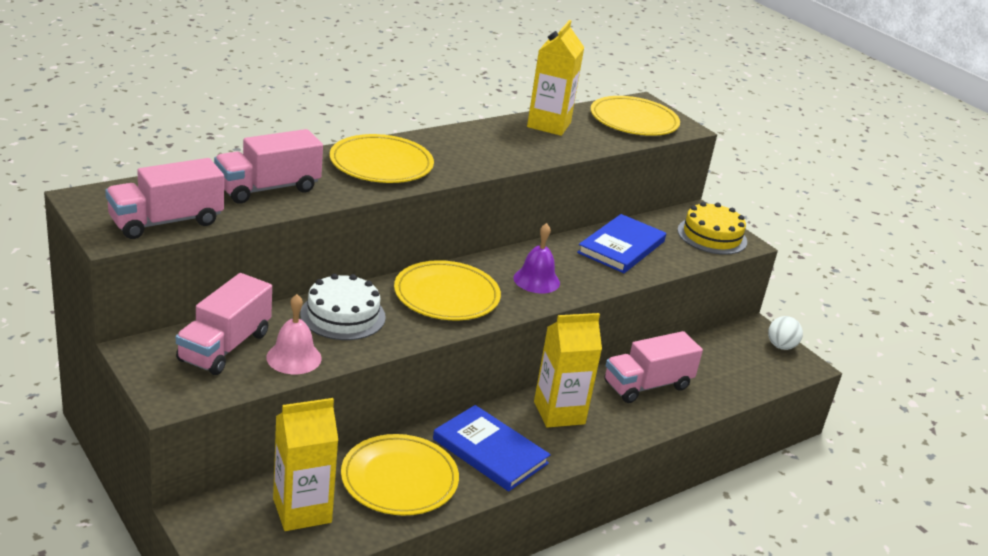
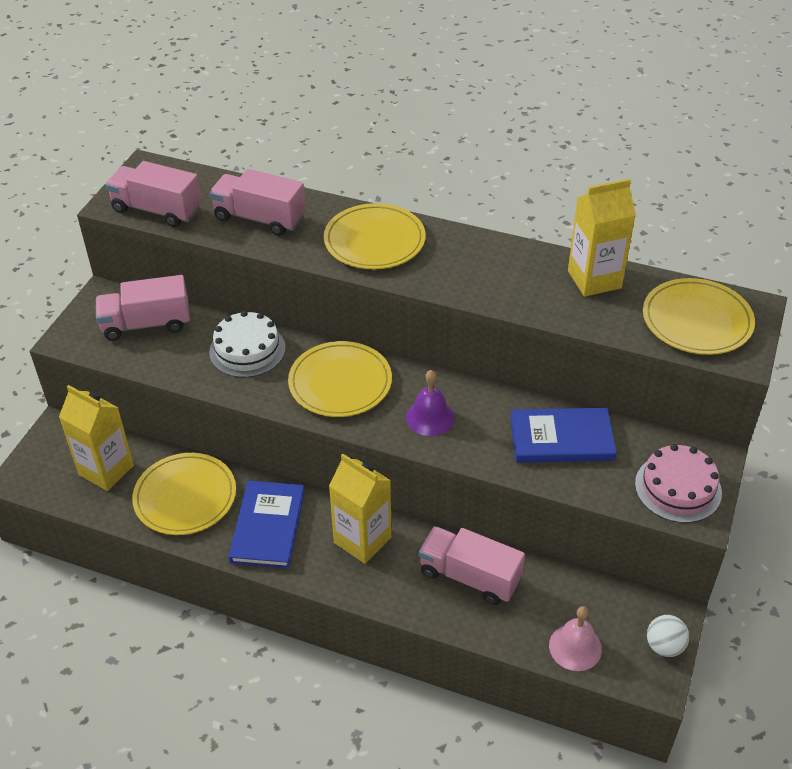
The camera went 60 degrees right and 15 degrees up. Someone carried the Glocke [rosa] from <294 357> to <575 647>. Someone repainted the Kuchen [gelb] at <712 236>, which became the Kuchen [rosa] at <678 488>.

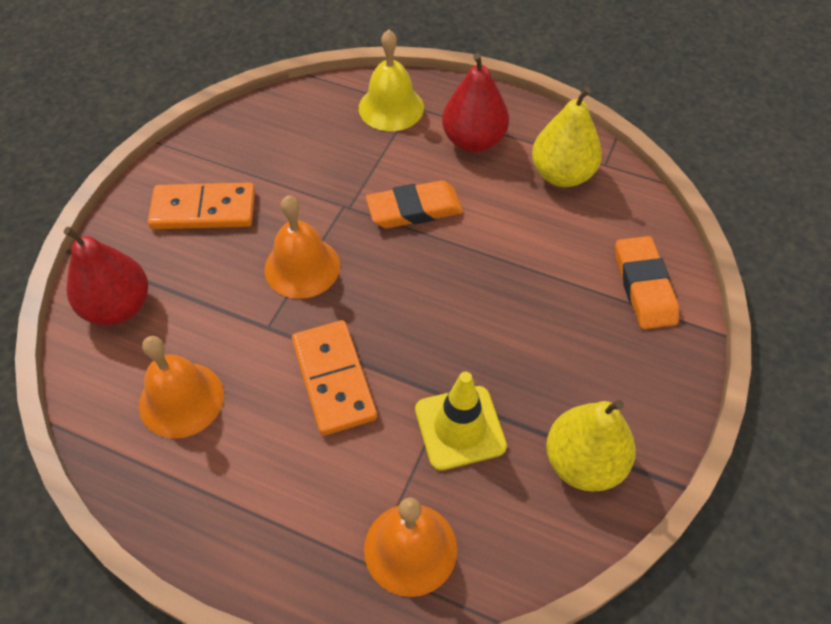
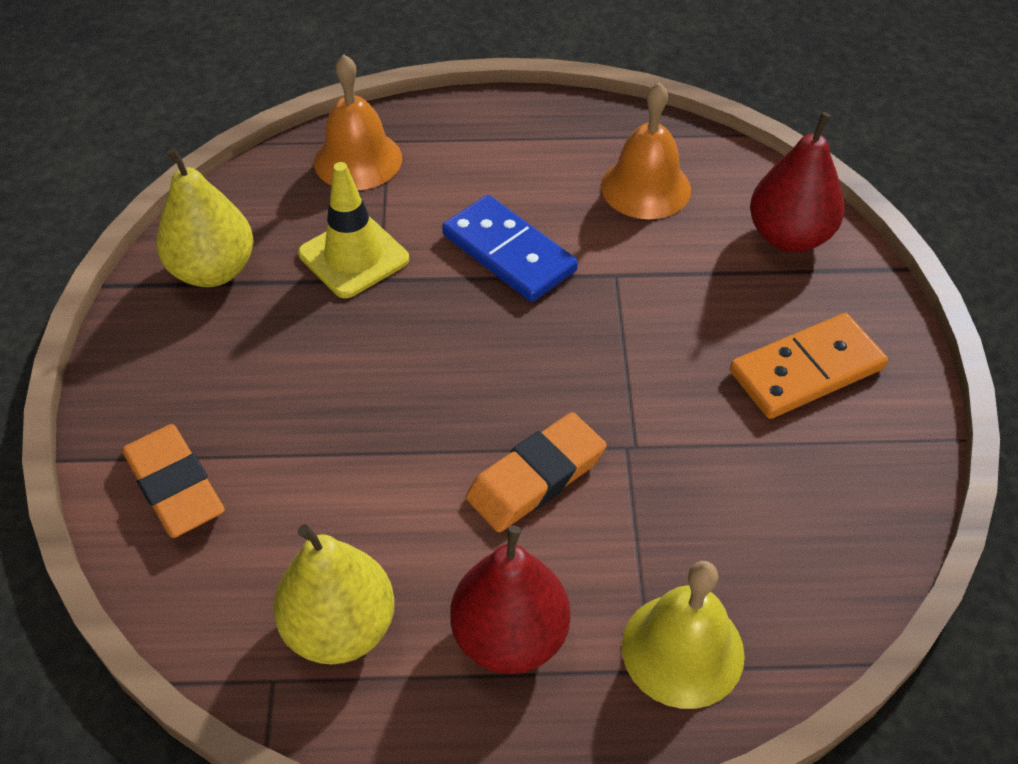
The camera went 155 degrees right and 5 degrees down. Someone took away the Glocke [orange] at <302 267>. Someone repainted the Dominostein [orange] at <334 379>, which became the Dominostein [blau] at <508 253>.

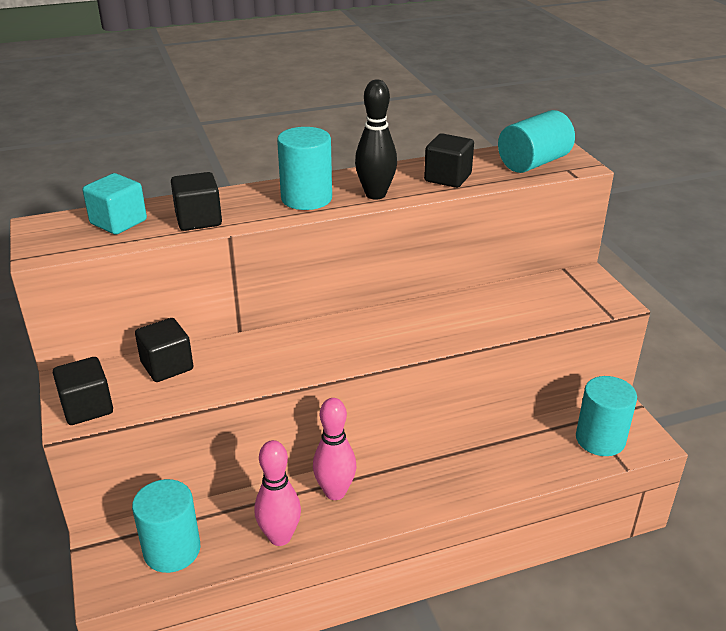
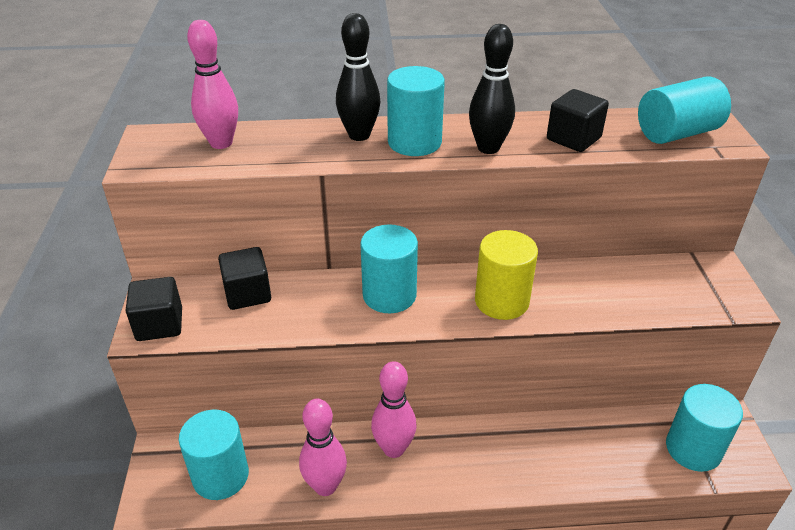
The camera went 15 degrees right and 5 degrees up. Someone swapped the Kubus [türkis] at <118 222> for the Bowlingkegel [rosa] at <221 143>. Someone took away the Kubus [schwarz] at <198 219>. Someone put down the Bowlingkegel [schwarz] at <359 135>. Someone put down the Vollzylinder [türkis] at <389 295>. Someone put down the Vollzylinder [gelb] at <501 301>.

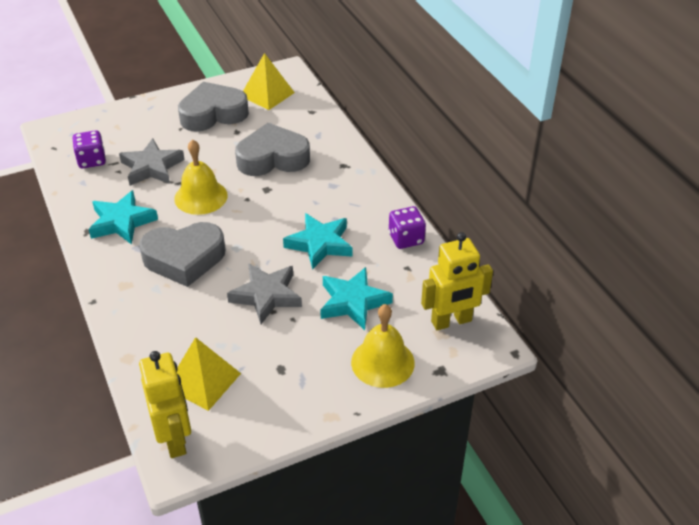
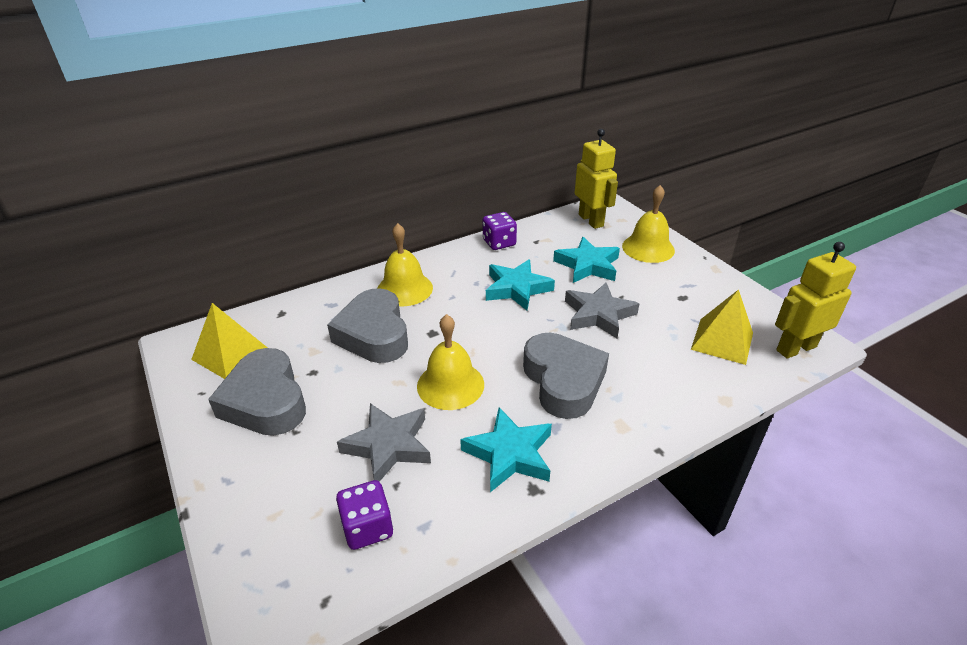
The camera went 95 degrees left and 5 degrees down. Someone put down the Glocke [gelb] at <404 289>.

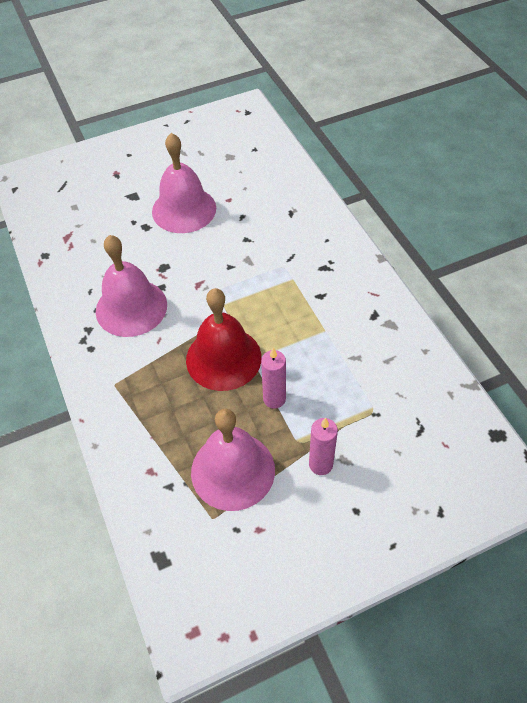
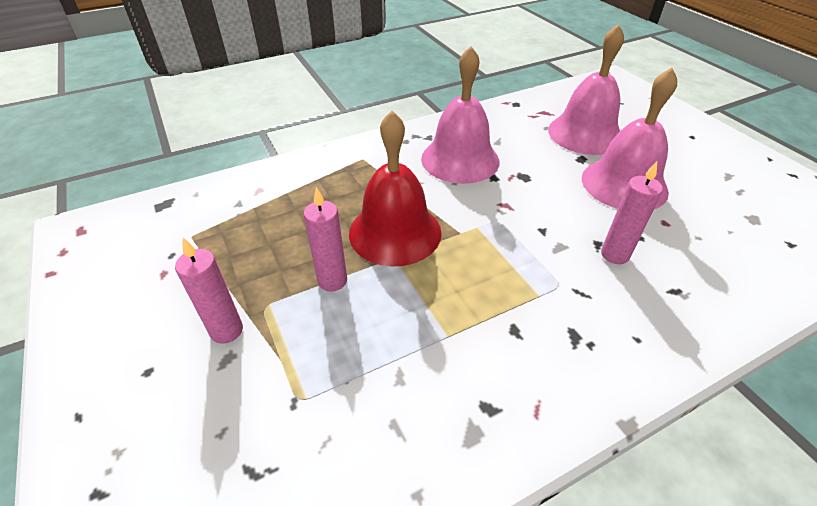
The camera went 85 degrees right and 10 degrees down. Someone carried the Glocke [rosa] from <233 470> to <585 134>. Someone put down the Kerze [rosa] at <614 254>.

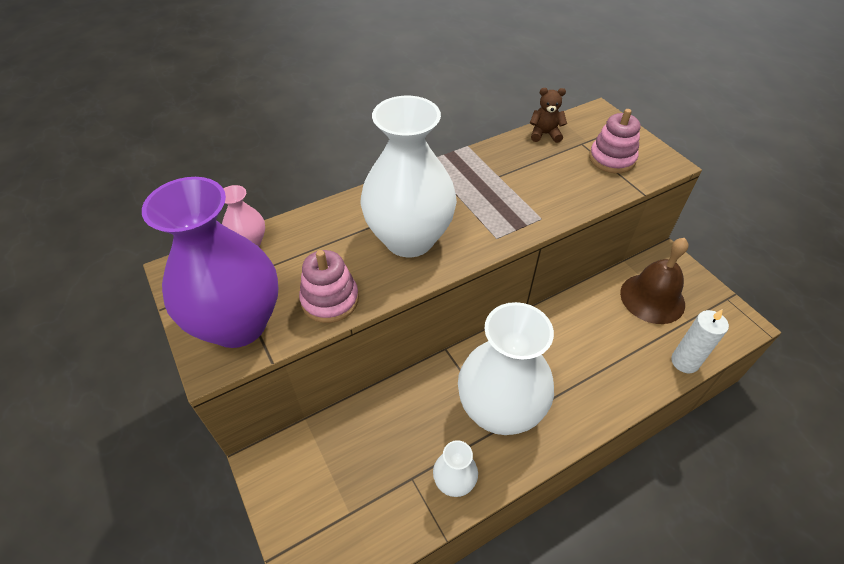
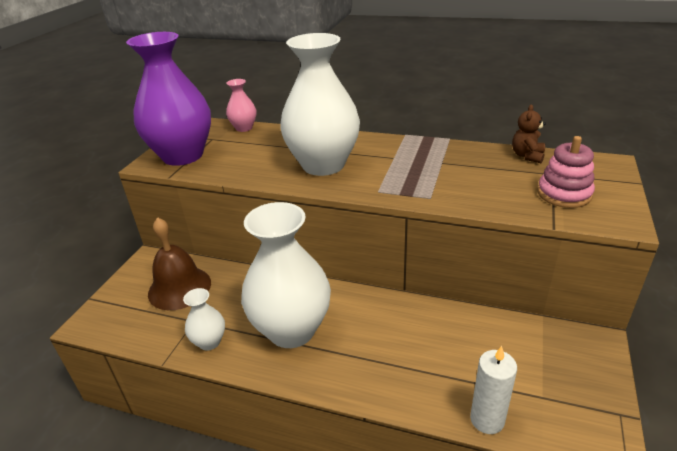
The camera went 50 degrees right and 15 degrees down. Someone took away the Stapelspielzeug [rosa] at <330 300>. Someone rotated the Teddybär [braun] at <545 134> by 120 degrees counterclockwise. Someone carried the Glocke [braun] from <652 298> to <179 288>.

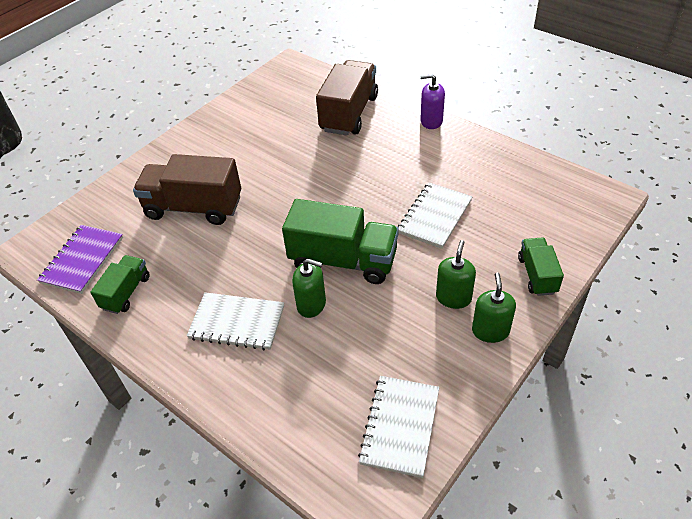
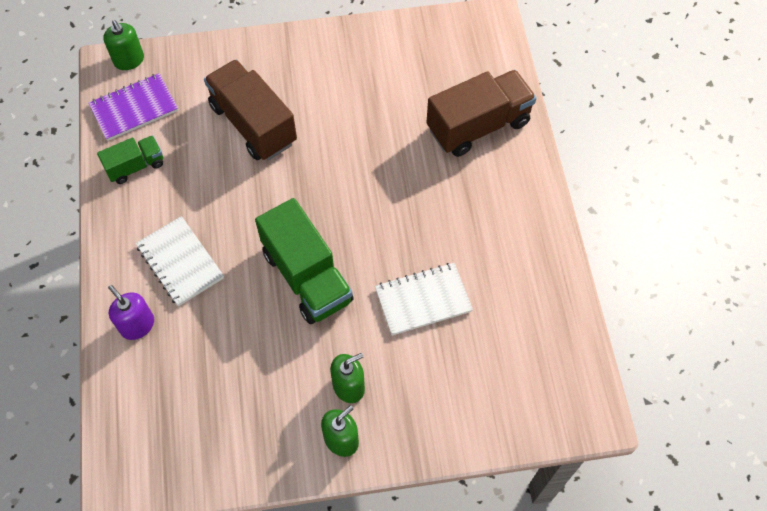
The camera went 40 degrees right and 15 degrees up. Someone carried the Seifenspender [grün] from <311 304> to <129 60>. Someone took away the Notizbuch [weiß] at <400 426>. Someone carried the Seifenspender [lila] from <431 121> to <137 325>. Someone took away the Lastwagen [grün] at <537 275>.

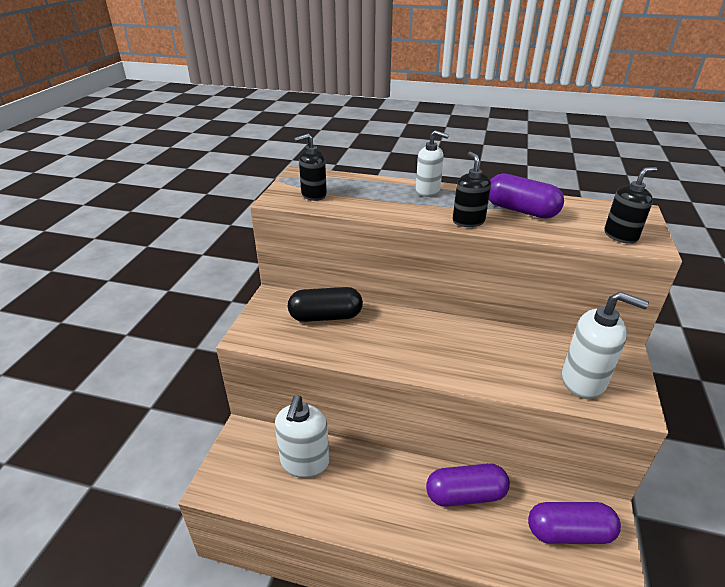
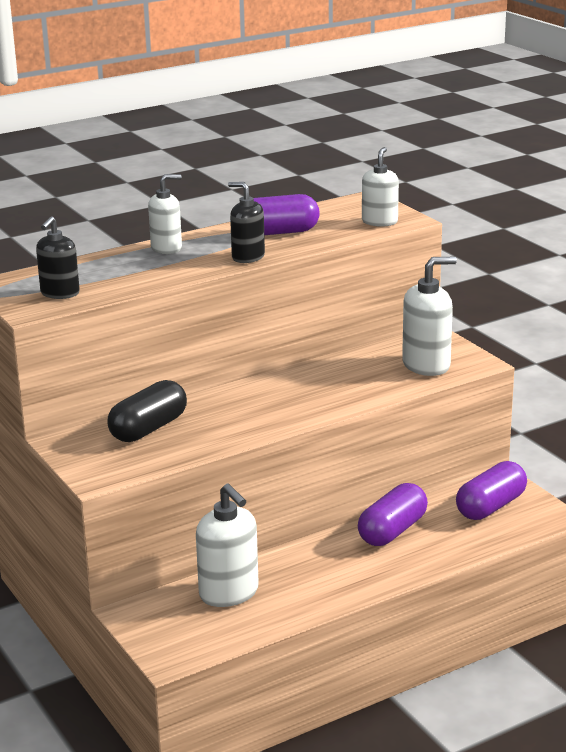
The camera went 45 degrees left and 10 degrees down. Someone repainted the Seifenspender [schwarz] at <620 236>, which became the Seifenspender [weiß] at <379 222>.

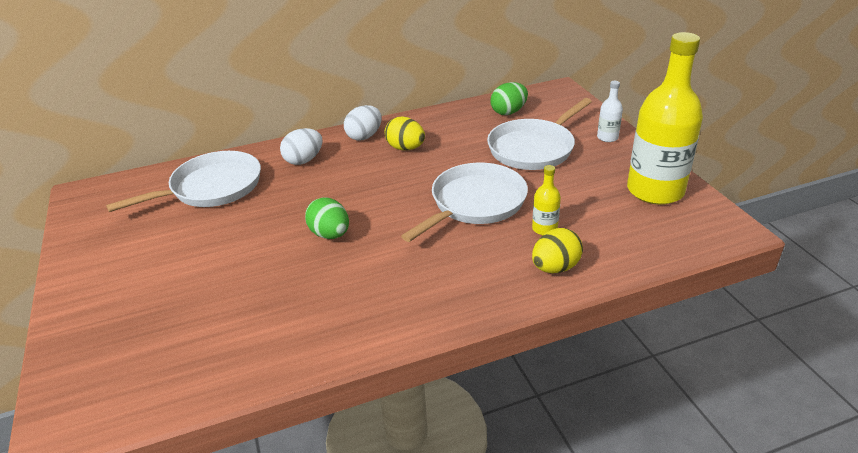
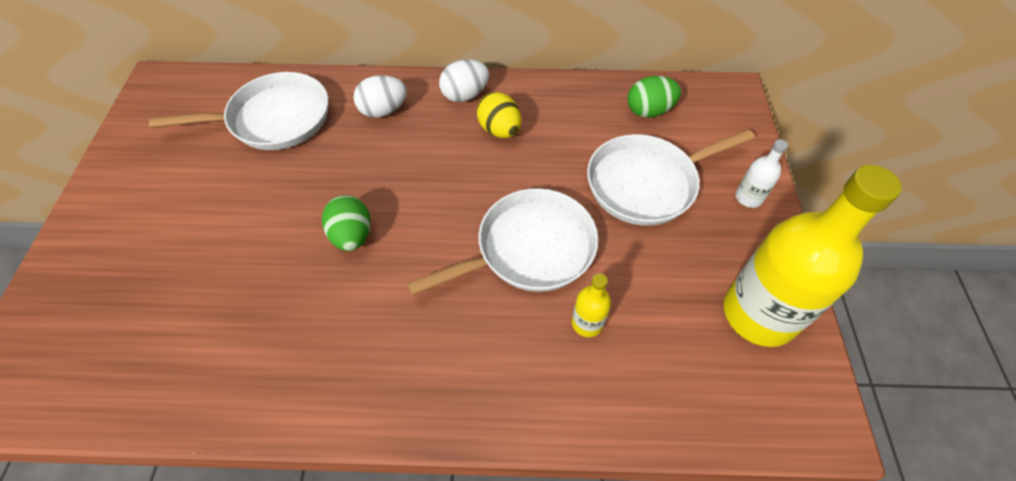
The camera went 20 degrees right and 20 degrees up. Someone took away the Ei [gelb] at <555 268>.

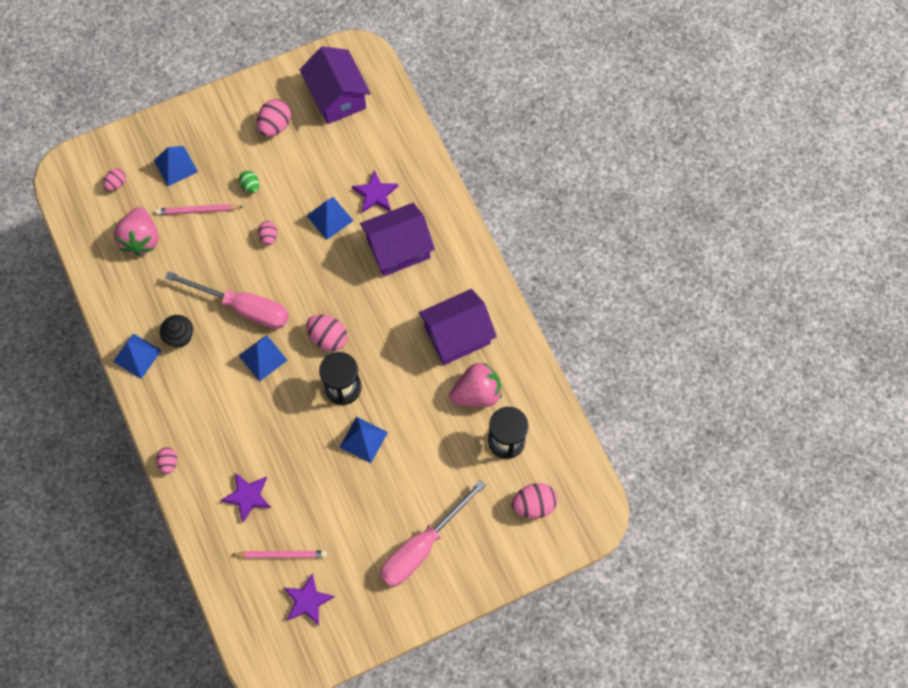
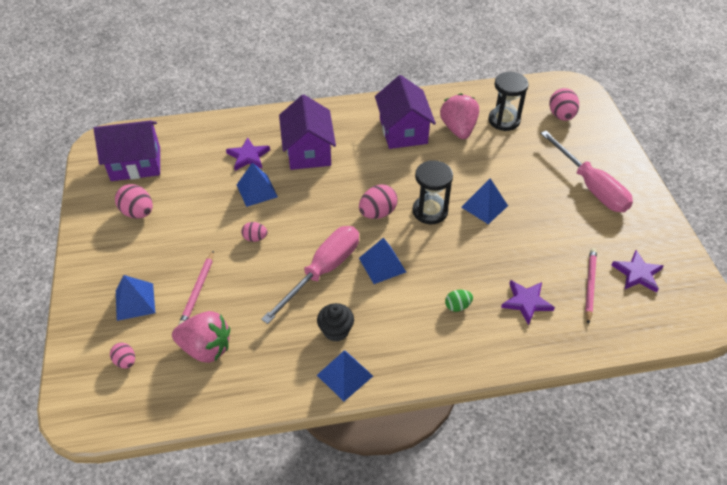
The camera went 75 degrees left and 20 degrees down. Someone took away the Ei [rosa] at <169 462>. Someone carried the Ei [grün] from <250 186> to <457 306>.

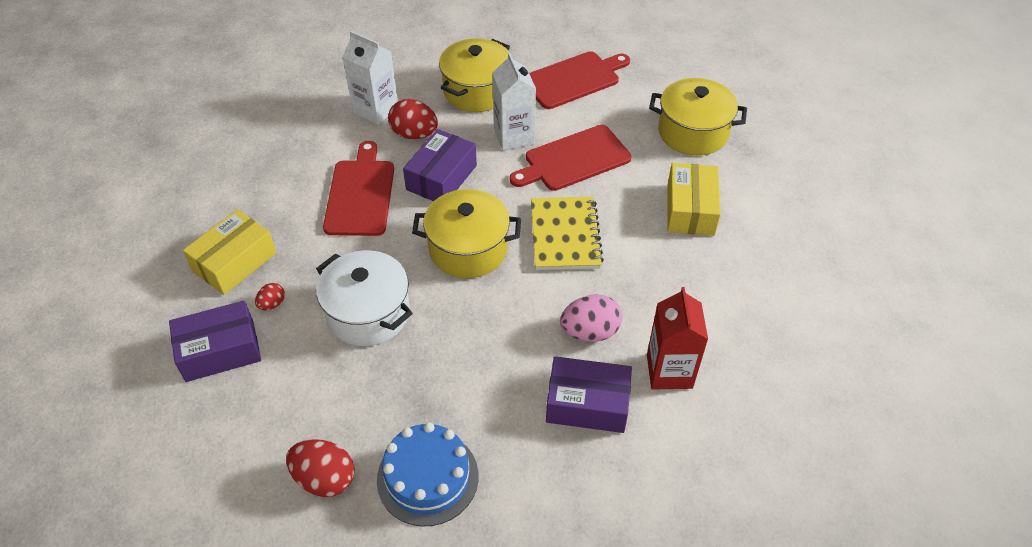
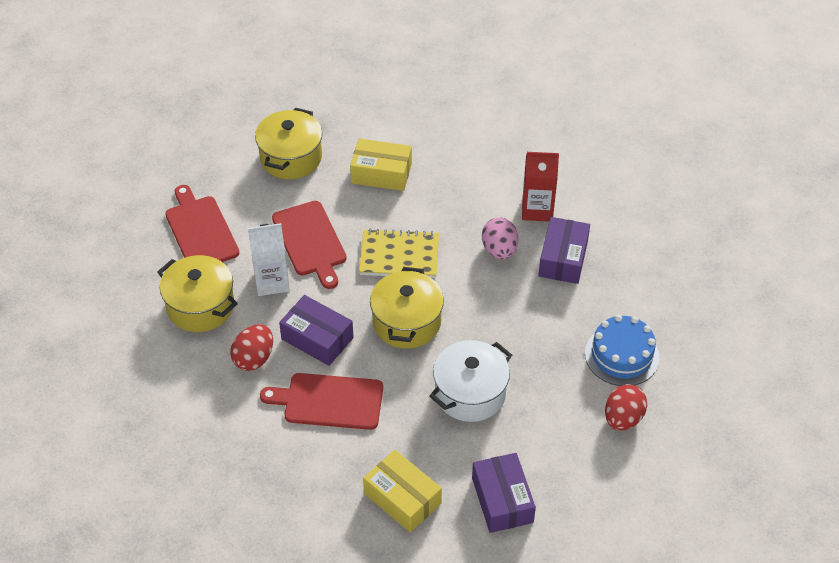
The camera went 85 degrees left and 0 degrees up. Someone took away the Ei [rot] at <272 304>. Someone took away the Getränkekarton [weiß] at <376 110>.

